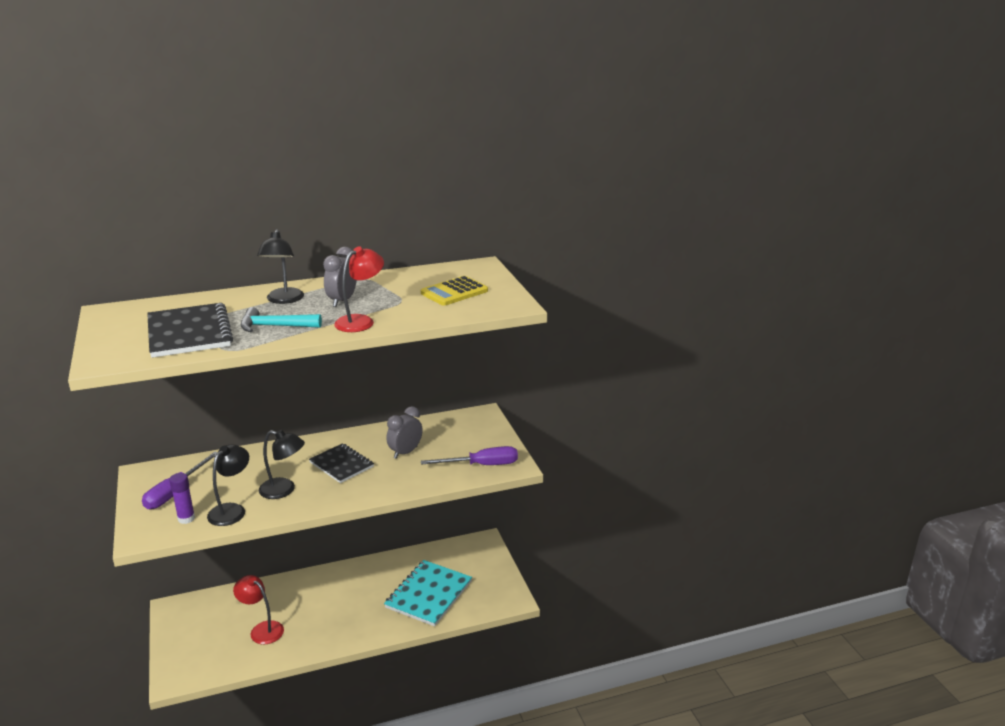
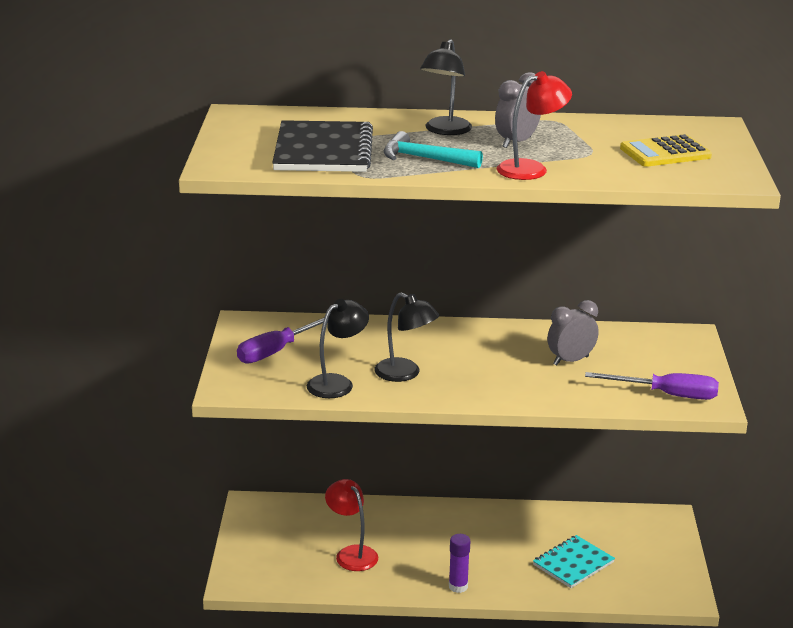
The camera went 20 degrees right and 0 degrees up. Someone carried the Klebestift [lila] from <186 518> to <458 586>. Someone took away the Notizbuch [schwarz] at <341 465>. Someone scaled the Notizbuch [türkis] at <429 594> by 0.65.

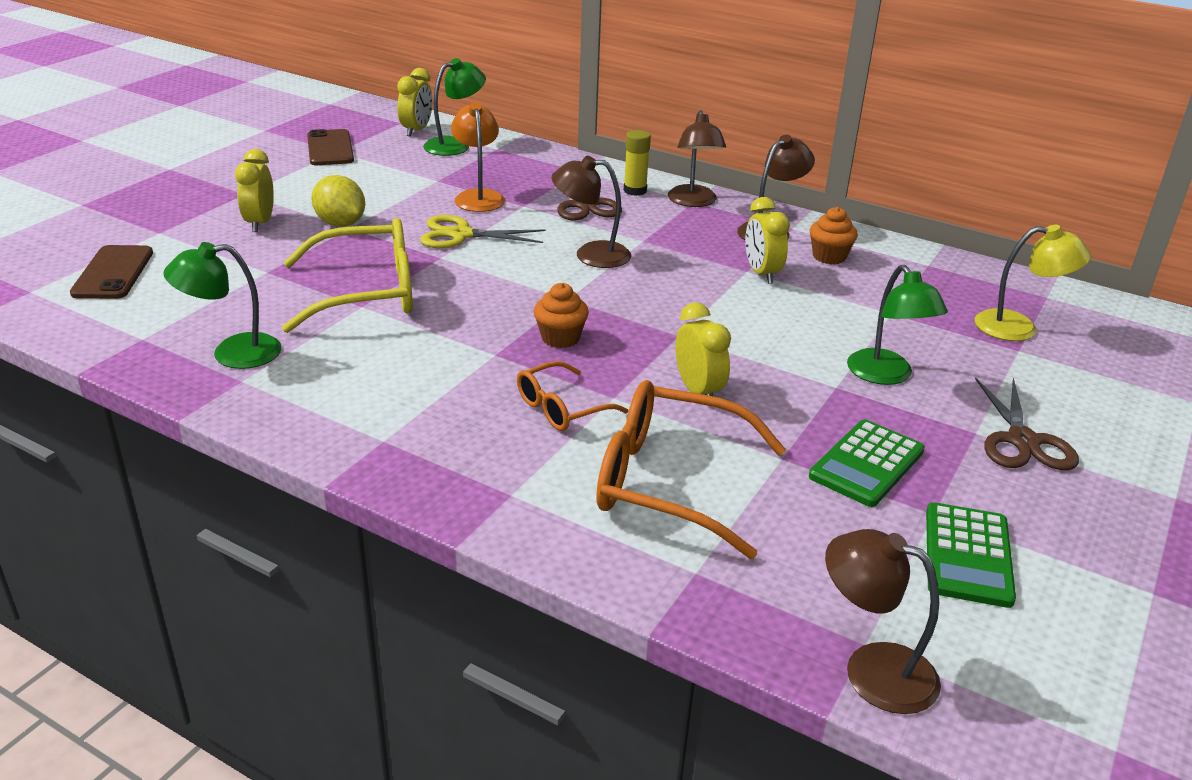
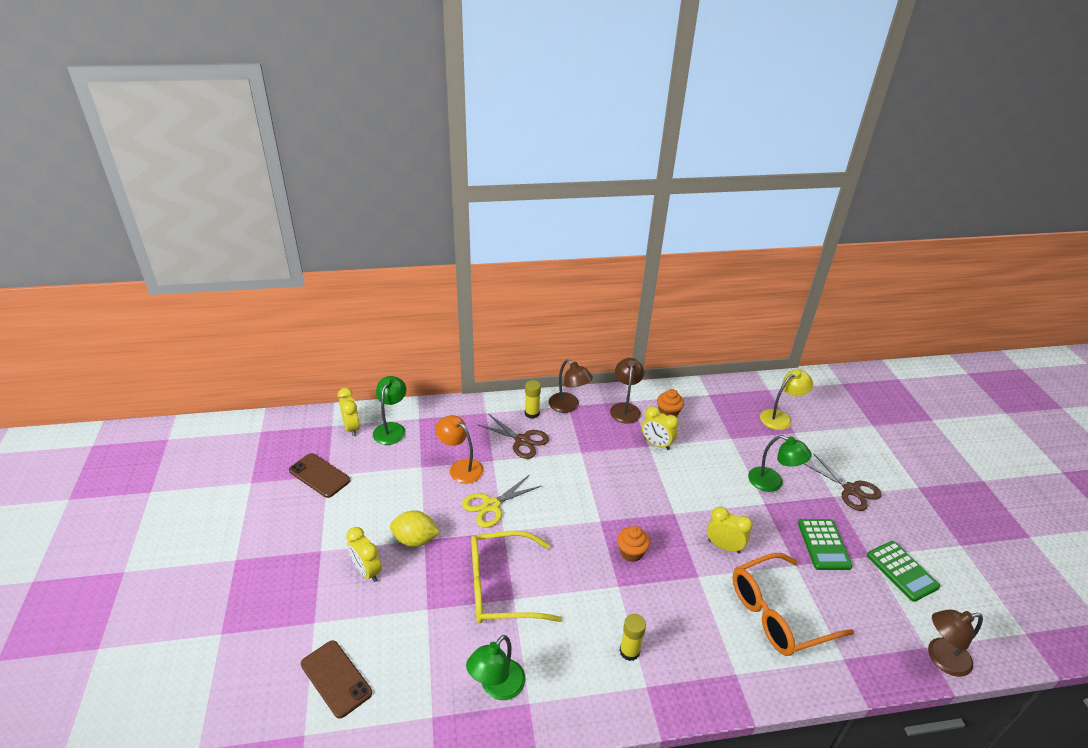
The camera went 40 degrees left and 5 degrees up. Someone rotated the Brille [gelb] at <365 293> by 135 degrees counterclockwise. Someone took away the Brille [orange] at <562 408>. Someone took away the Lampe [braun] at <591 255>. Someone put down the Klebestift [gelb] at <629 651>.

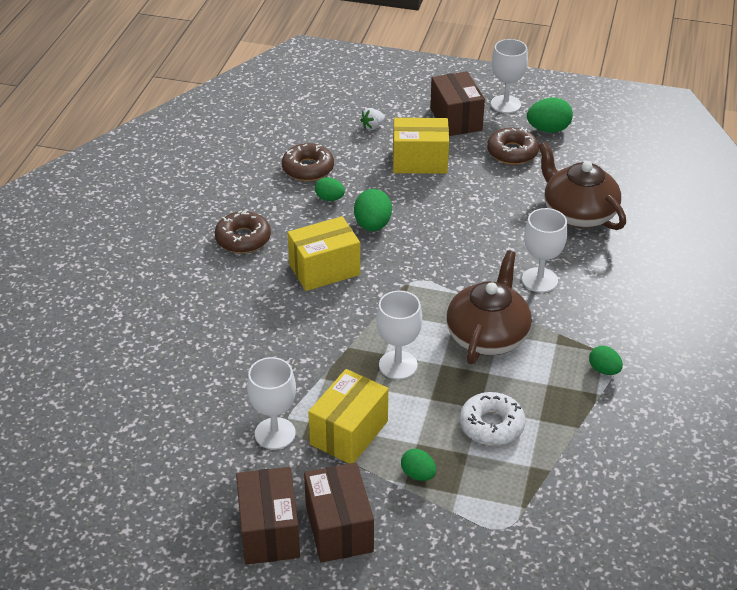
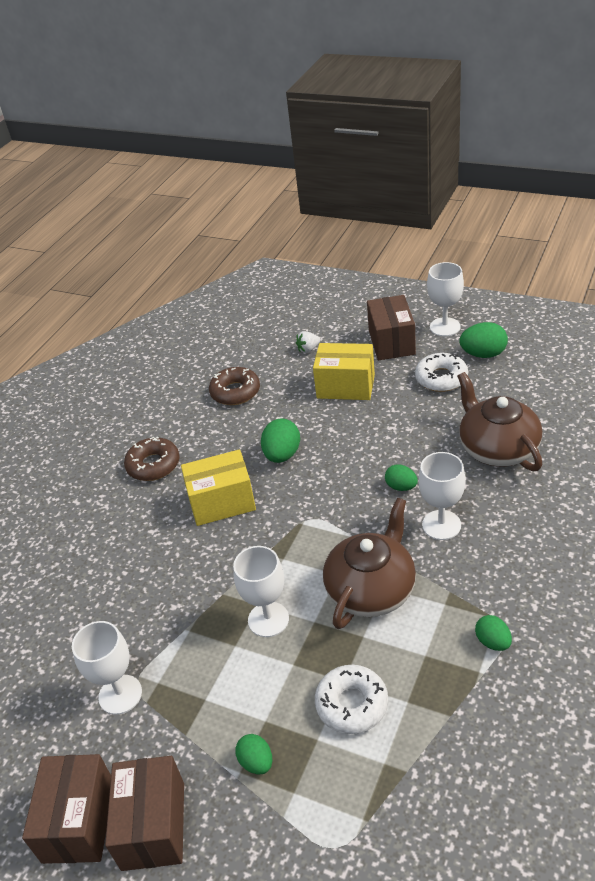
The camera went 15 degrees right and 0 degrees up. Someone took away the Schachtel [gelb] at <349 433>. Someone carried the Ei [grün] from <329 198> to <401 487>. Someone repainted the Donut [braun] at <512 152>, which became the Donut [weiß] at <441 378>.

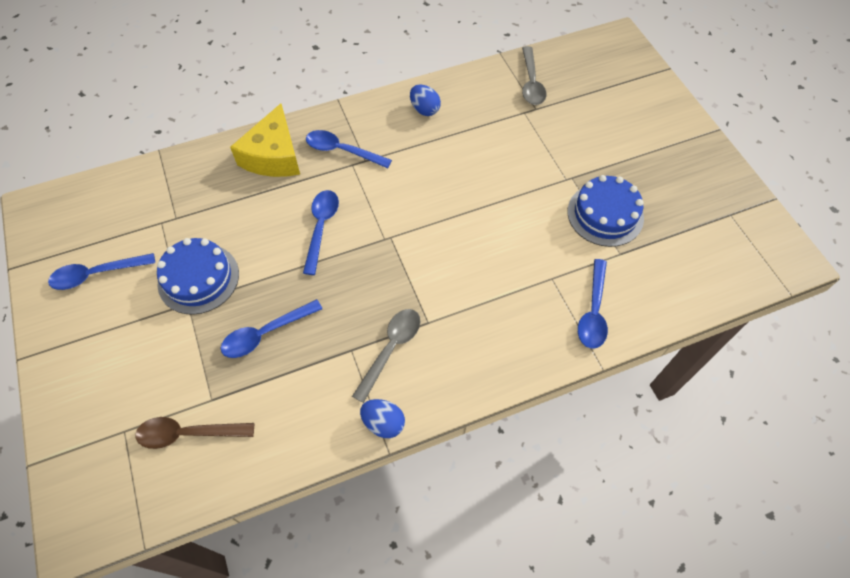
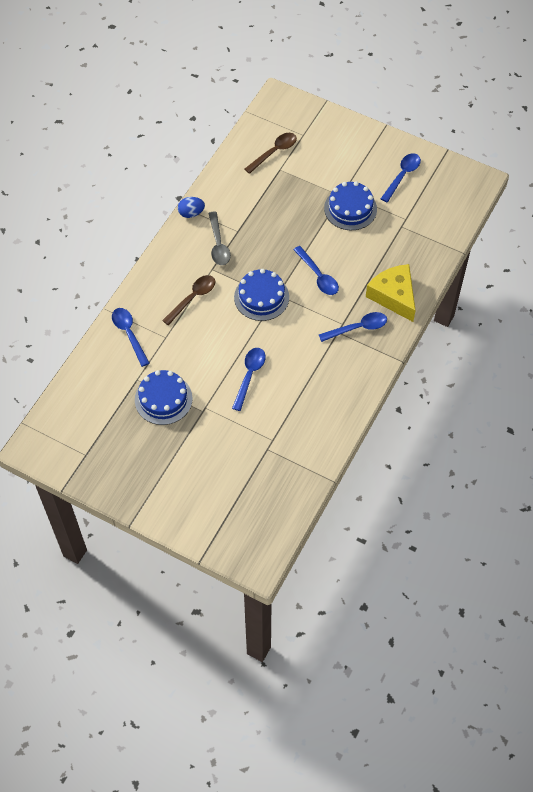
The camera went 140 degrees right and 0 degrees up. Someone carried the Löffel [blau] from <265 333> to <249 376>. Someone took away the Ei [blau] at <424 109>. Someone took away the Löffel [grau] at <531 83>. Someone put down the Löffel [braun] at <192 298>. Someone put down the Kuchen [blau] at <261 297>.

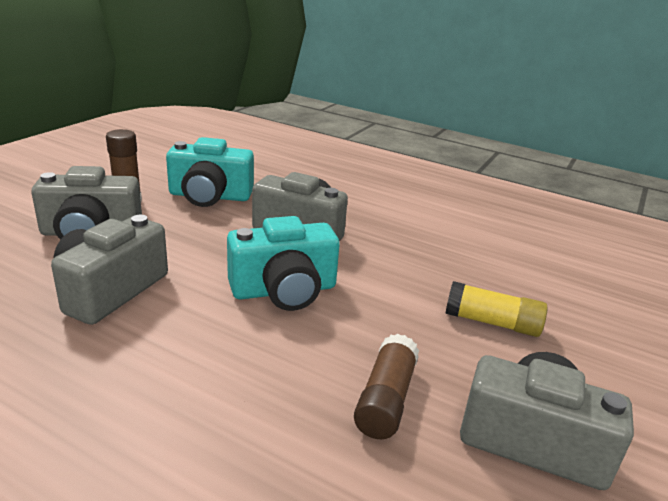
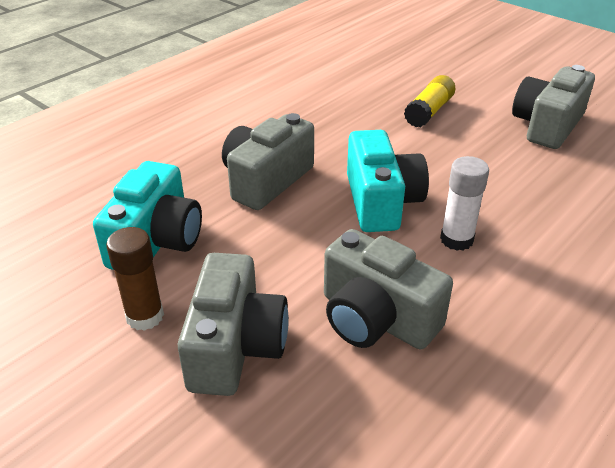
The camera went 75 degrees left and 10 degrees up. Someone took away the Klebestift [braun] at <385 399>. Someone put down the Klebestift [weiß] at <456 240>.

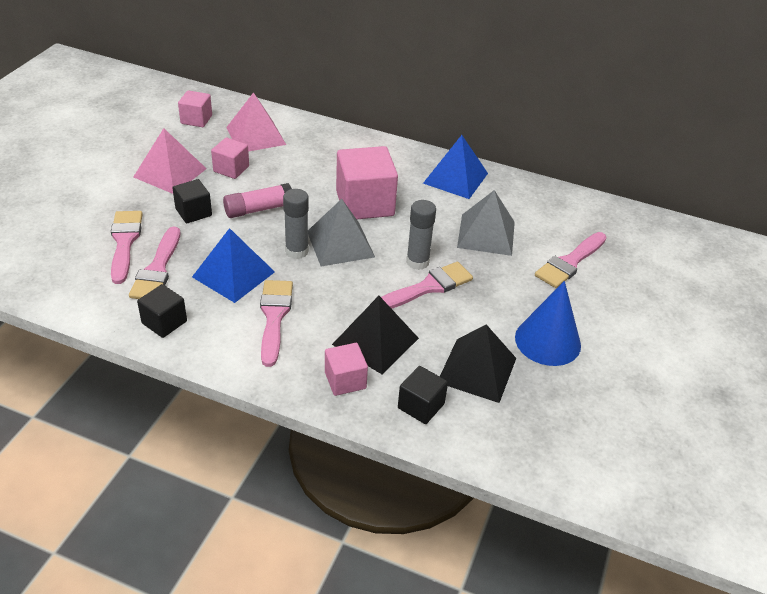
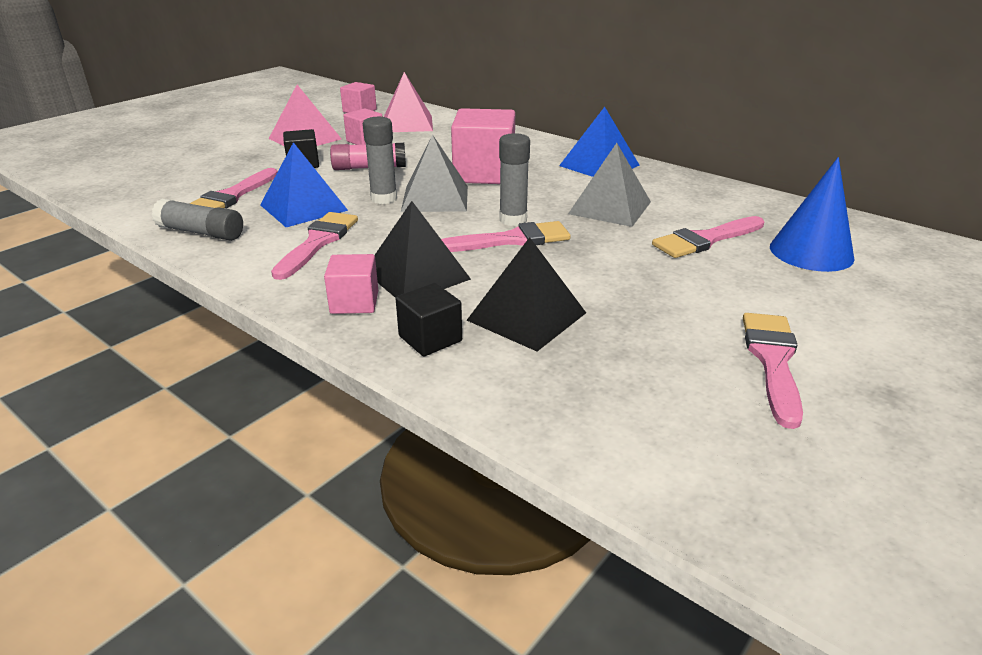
The camera went 20 degrees right and 10 degrees down. Someone carried the Pinsel [rosa] from <124 242> to <772 360>. Someone swapped the Kubus [schwarz] at <164 322> for the Klebestift [grau] at <201 232>. Someone carried the Kegel [blau] from <547 341> to <811 252>.

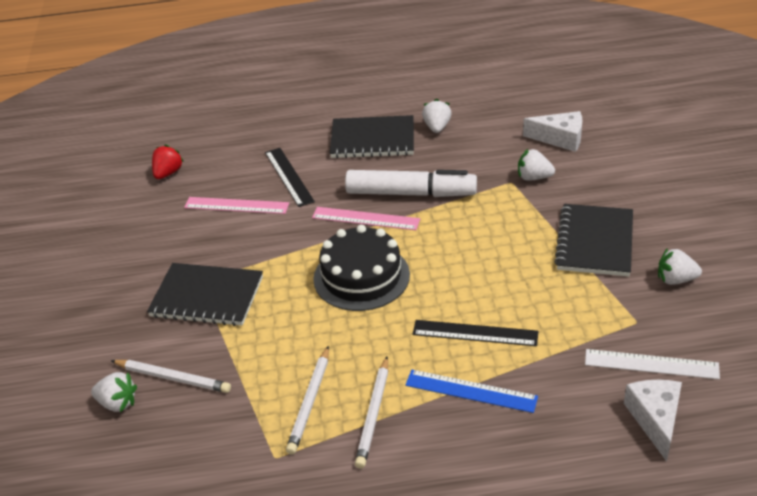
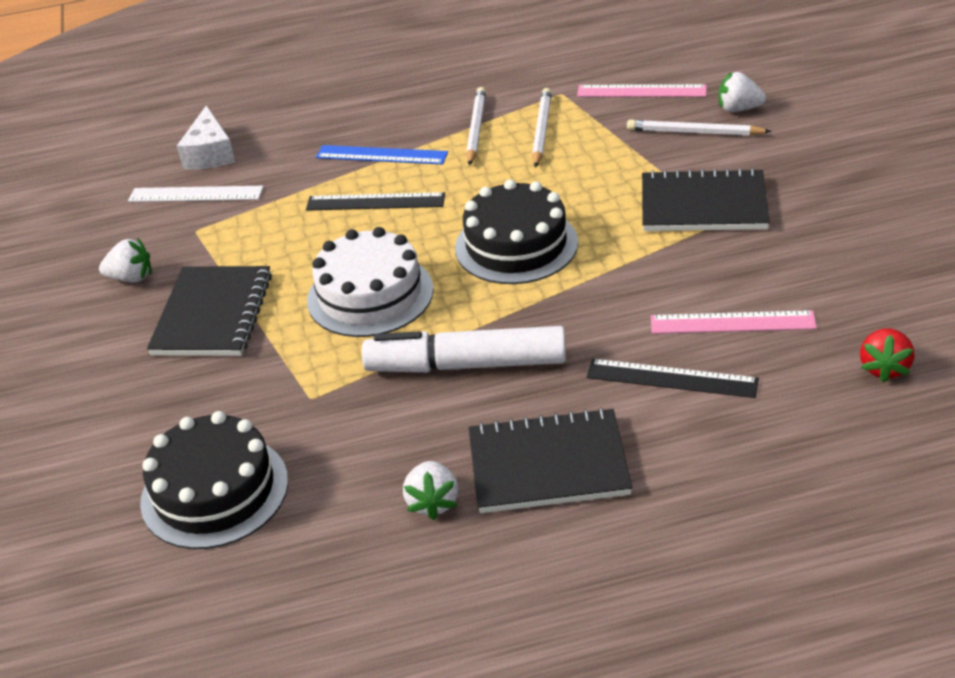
The camera went 175 degrees right and 0 degrees up. Someone rotated the Lineal [schwarz] at <289 176> by 45 degrees counterclockwise. Someone carried the Lineal [rosa] from <365 218> to <641 91>. Someone took away the Erdbeere [weiß] at <533 177>. Someone swapped the Käse [weiß] at <560 139> for the Kuchen [schwarz] at <214 491>. Someone put down the Kuchen [weiß] at <370 295>.

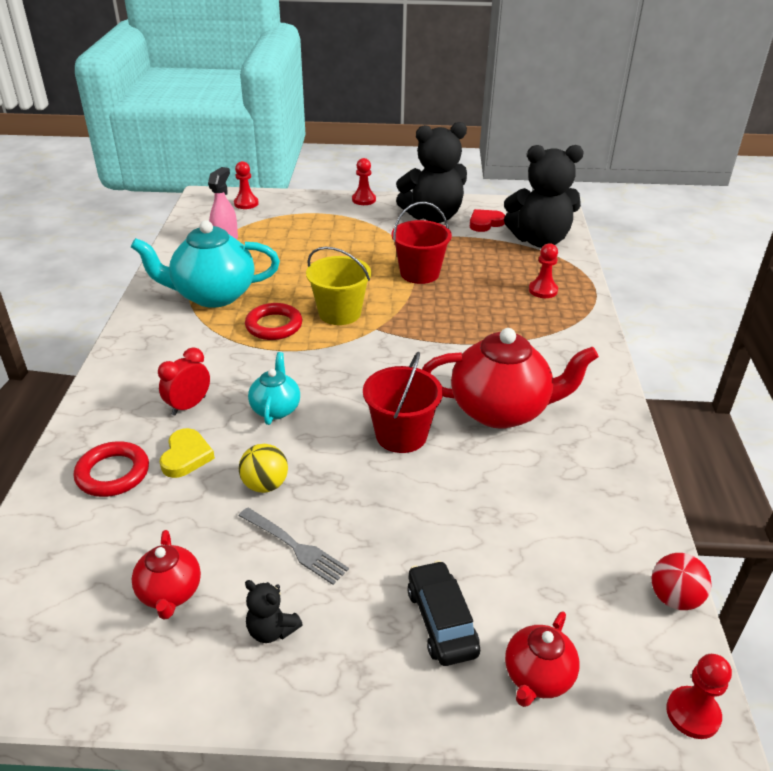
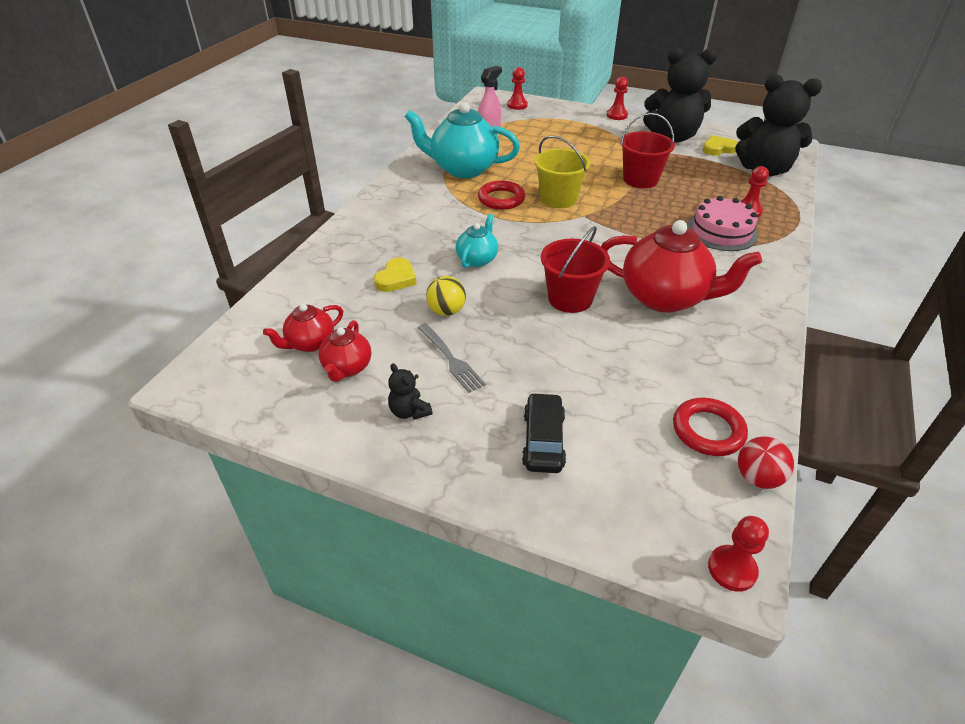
The camera went 20 degrees right and 5 degrees up. Someone carried the Ring [rot] from <113 473> to <708 430>. Someone took away the Wecker [rot] at <189 406>. Someone repainted the Herz [rot] at <485 223>, which became the Herz [gelb] at <718 149>. Someone carried the Teekanne [rot] from <537 677> to <310 343>. Someone put down the Kuchen [rosa] at <721 231>.

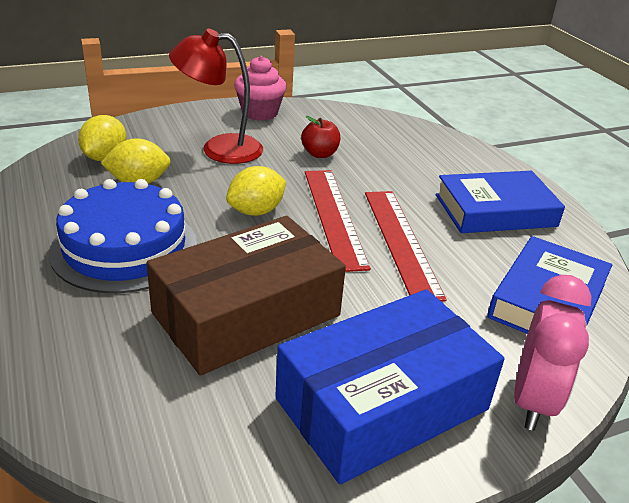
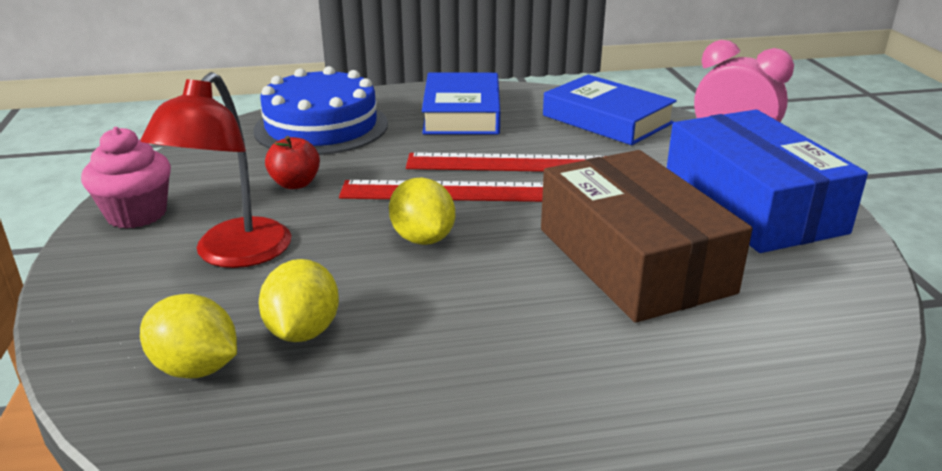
The camera went 75 degrees left and 5 degrees down. Someone carried the Kuchen [blau] from <125 248> to <321 127>.

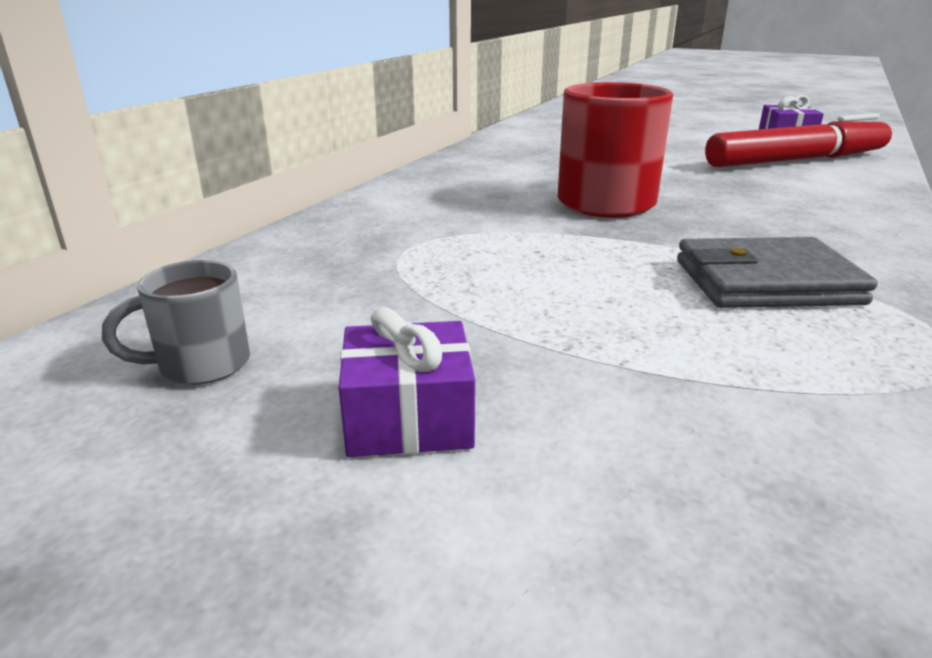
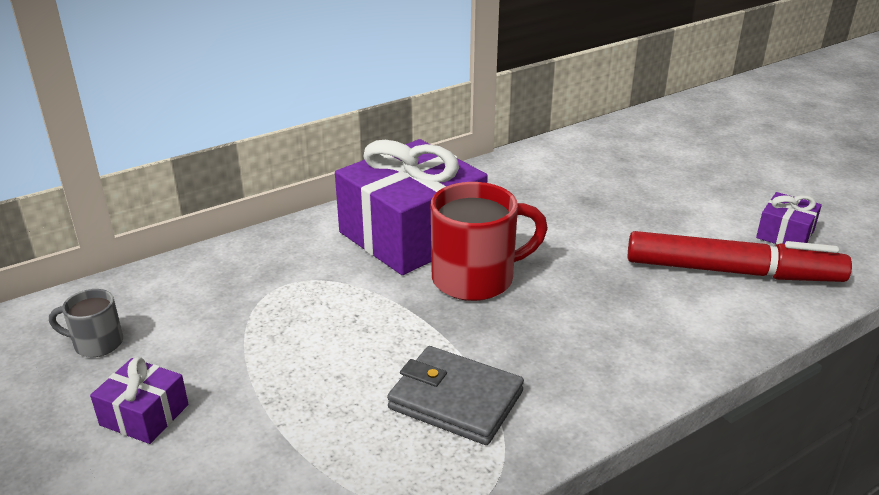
The camera went 30 degrees right and 5 degrees up. Someone put down the Geschenk [lila] at <412 234>.

